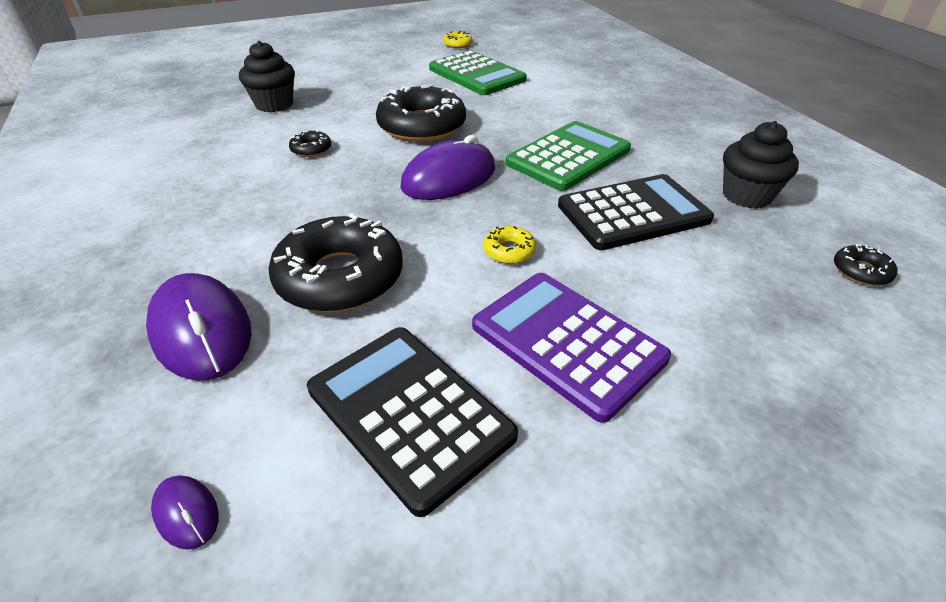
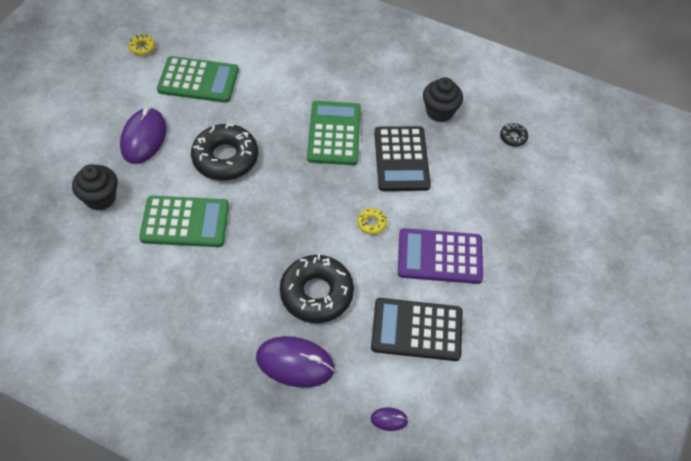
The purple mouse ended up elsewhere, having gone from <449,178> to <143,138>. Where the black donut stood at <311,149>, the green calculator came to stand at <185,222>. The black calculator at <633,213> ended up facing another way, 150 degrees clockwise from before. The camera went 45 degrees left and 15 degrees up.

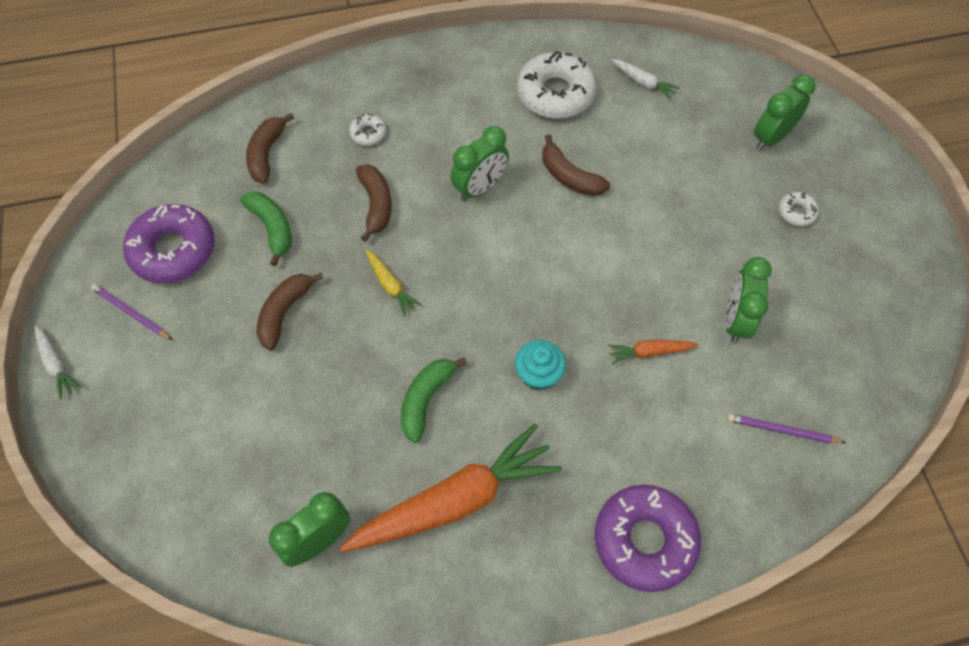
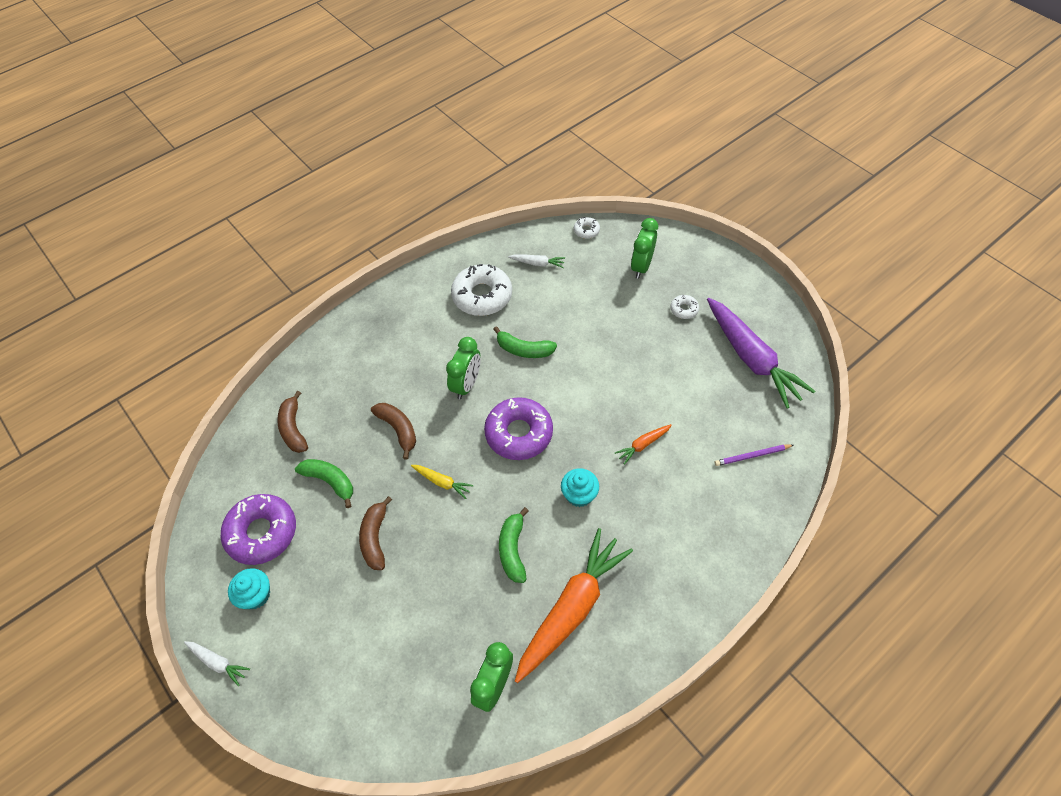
The second view lost the green clock at <735,320>. The second view gained the purple carrot at <751,358>. The white donut ended up elsewhere, having gone from <368,133> to <586,230>. The purple donut ended up elsewhere, having gone from <644,540> to <519,433>. Where the purple pencil stood at <131,313>, the turquoise cupcake came to stand at <255,595>. What was the brown banana at <569,176> turned into the green banana at <524,350>. The camera went 25 degrees left and 5 degrees down.

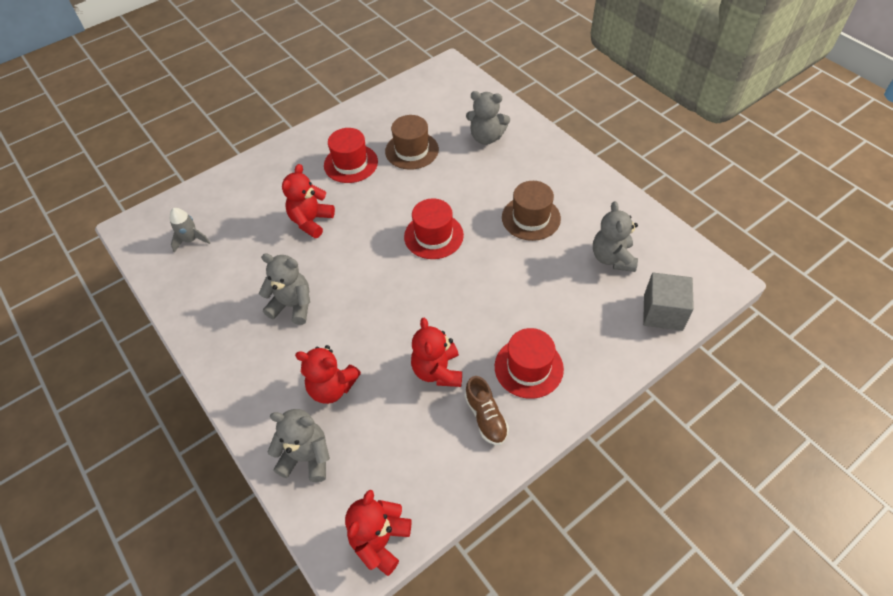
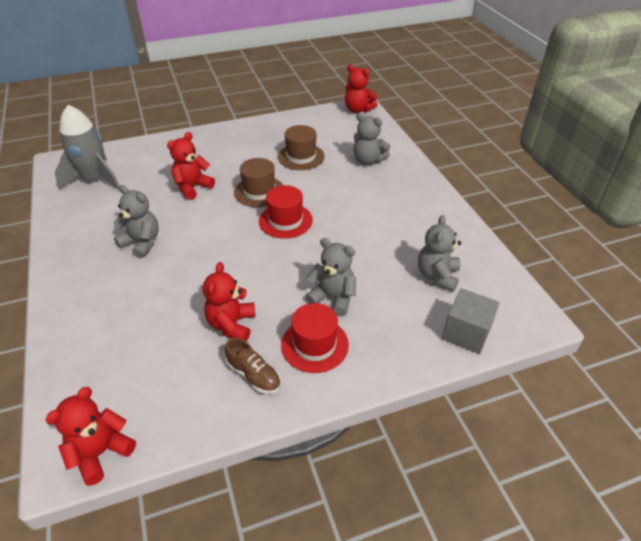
The second view lost the red hat at <351,163>. The grey teddy bear ended up elsewhere, having gone from <306,457> to <333,298>. The red teddy bear ended up elsewhere, having gone from <332,387> to <358,110>. The brown hat ended up elsewhere, having gone from <531,218> to <259,191>. The brown shoe at <486,417> ended up facing another way, 45 degrees counterclockwise from before. The size of the grey rocket at <191,240> changed by a factor of 2.02. The camera went 15 degrees right and 10 degrees down.

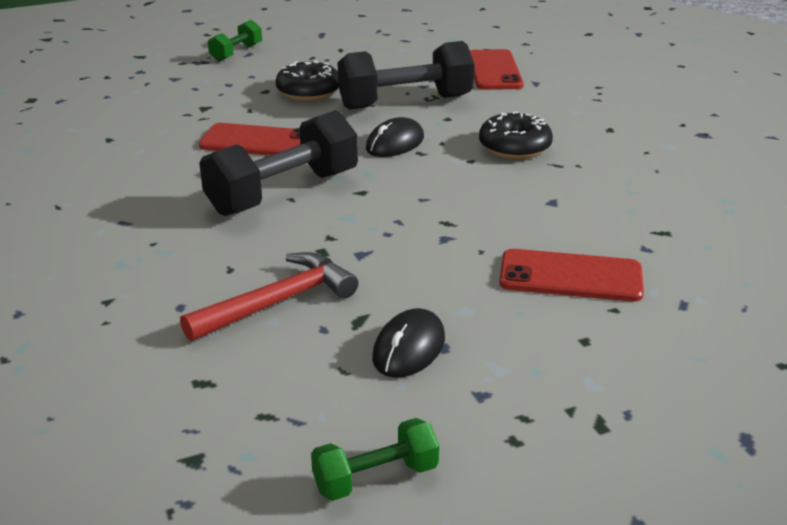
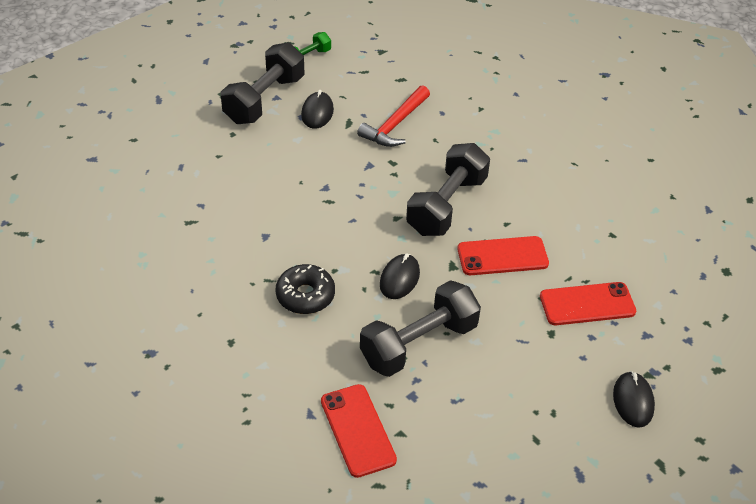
The second view lost the black donut at <308,91>. The second view gained the black dumbbell at <264,100>. The red phone ended up elsewhere, having gone from <570,276> to <587,304>. Where the green dumbbell stood at <236,53>, the black mouse came to stand at <633,401>. The camera went 160 degrees right and 15 degrees up.

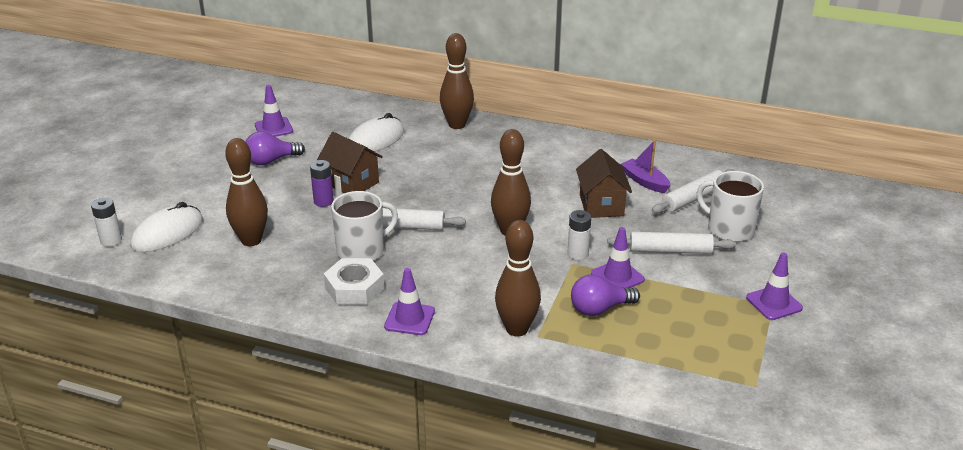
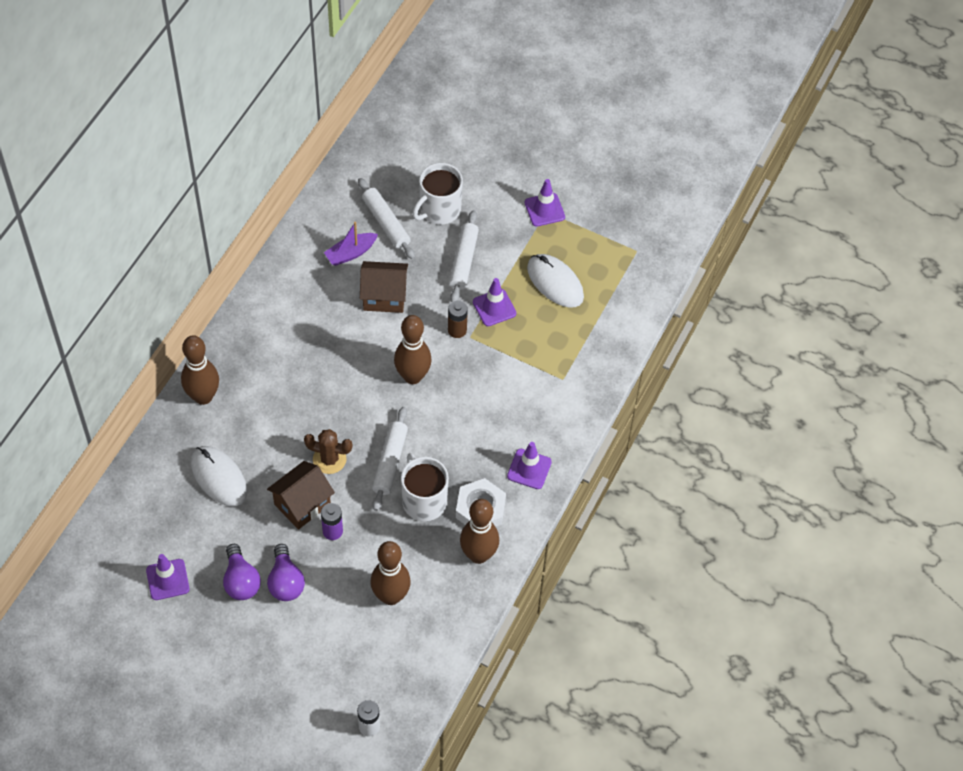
The second view gained the brown cactus at <329,459>. The white mouse ended up elsewhere, having gone from <167,233> to <555,282>. The brown bowling pin ended up elsewhere, having gone from <517,329> to <478,555>. The purple light bulb ended up elsewhere, having gone from <599,309> to <285,582>. What was the white battery at <578,254> turned into the brown battery at <457,330>. The camera went 85 degrees left and 25 degrees up.

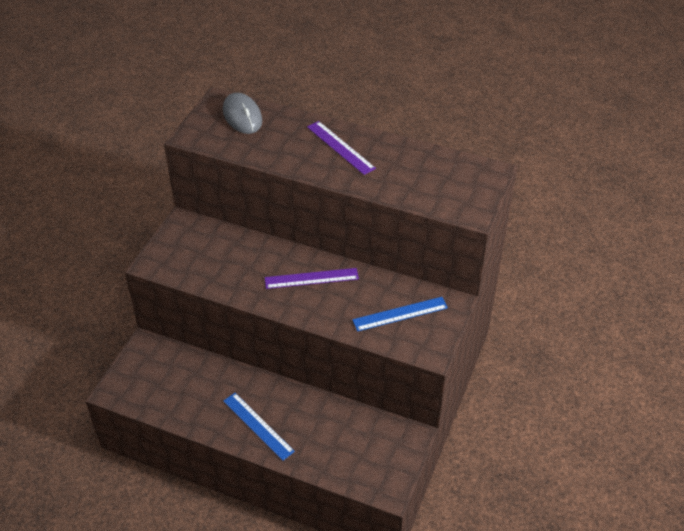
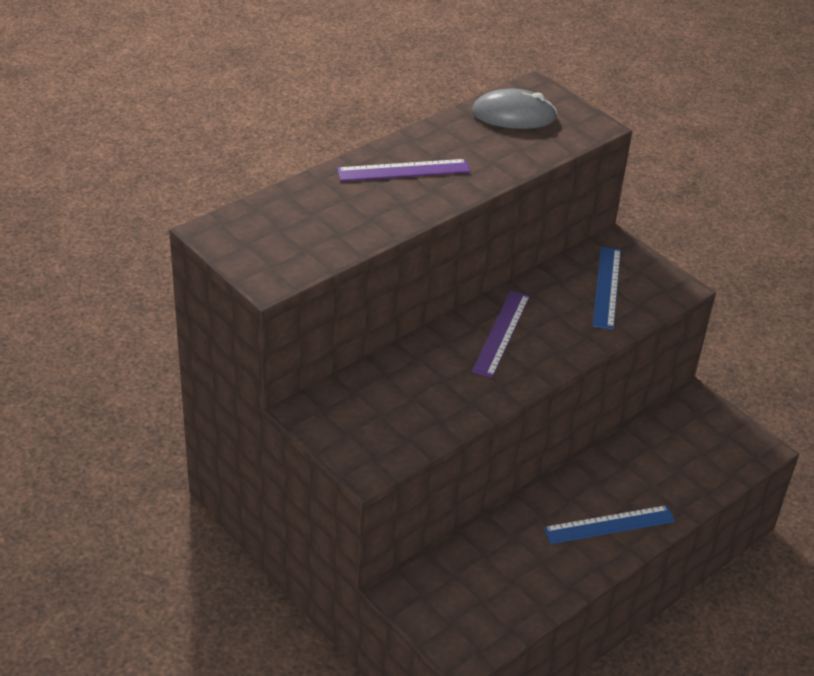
The grey mouse ended up elsewhere, having gone from <242,116> to <513,115>. The camera went 65 degrees left and 5 degrees down.

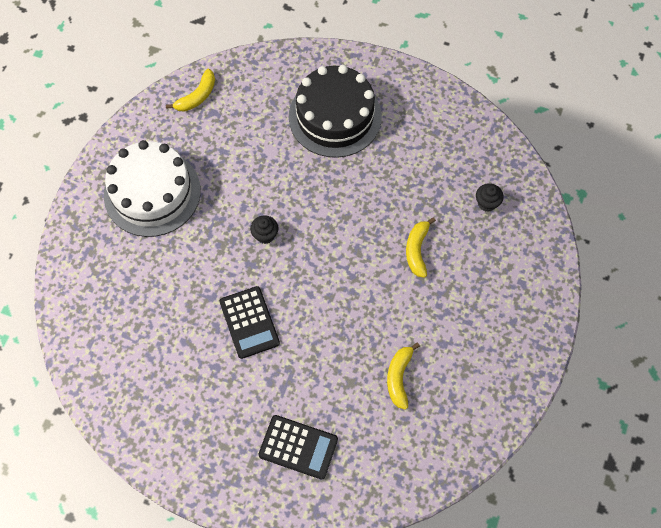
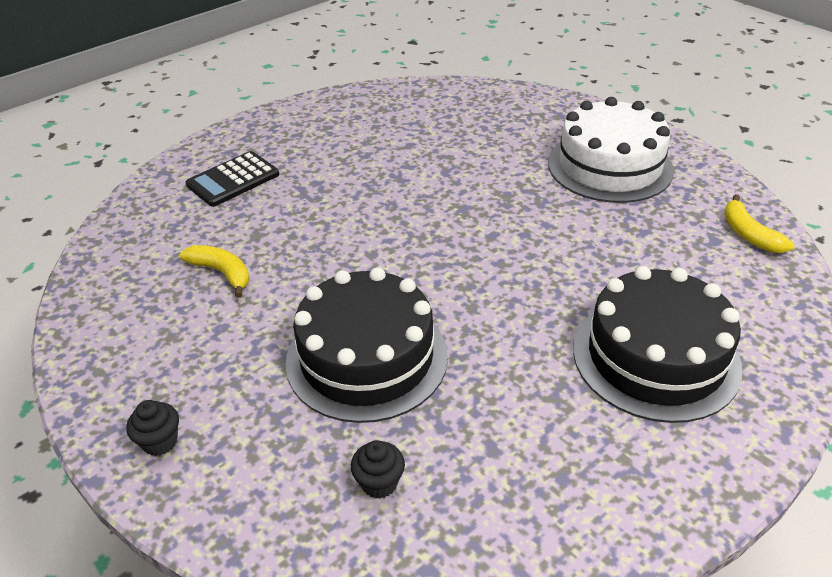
The second view lost the black calculator at <249,322>. The black cupcake ended up elsewhere, having gone from <265,235> to <160,441>. Where the yellow banana stood at <417,250>, the black cake came to stand at <367,358>. The camera went 120 degrees right and 25 degrees down.

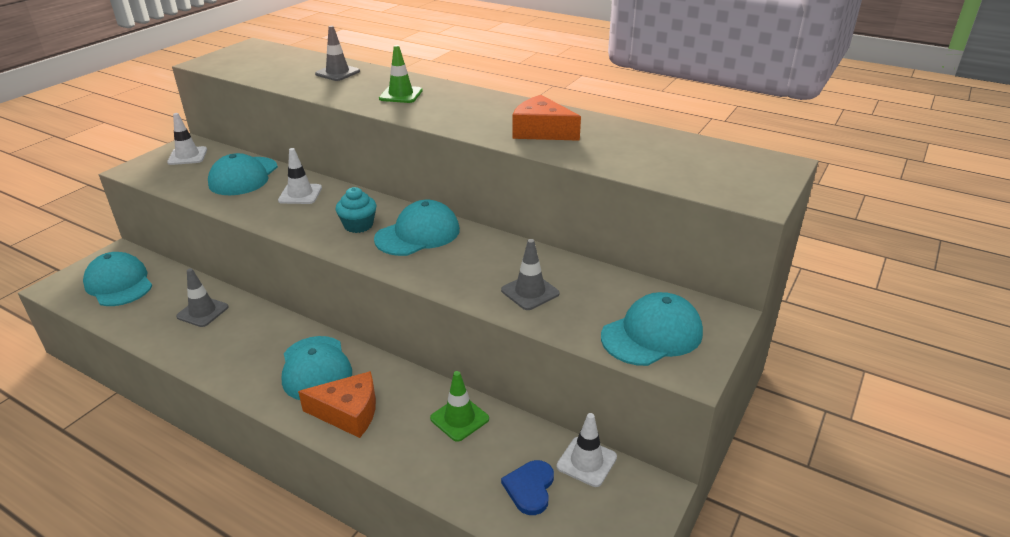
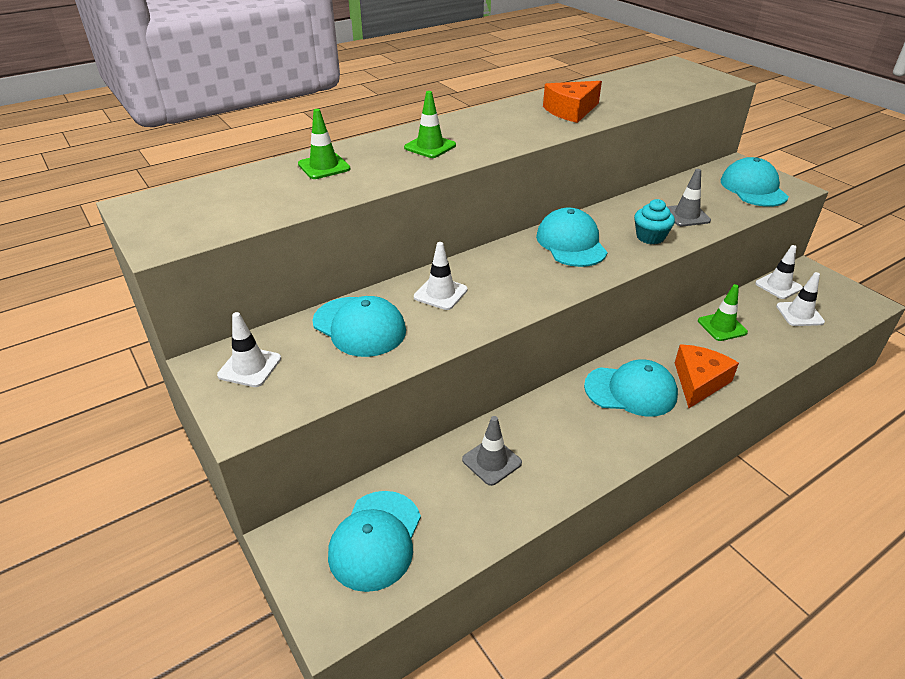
The turquoise cupcake ended up elsewhere, having gone from <358,225> to <650,237>. Where the blue heart stood at <530,488>, the white traffic cone came to stand at <799,314>. What was the grey traffic cone at <337,73> turned into the green traffic cone at <324,166>. The turquoise cap at <119,284> ended up facing another way, 60 degrees counterclockwise from before. The camera went 65 degrees left and 5 degrees up.

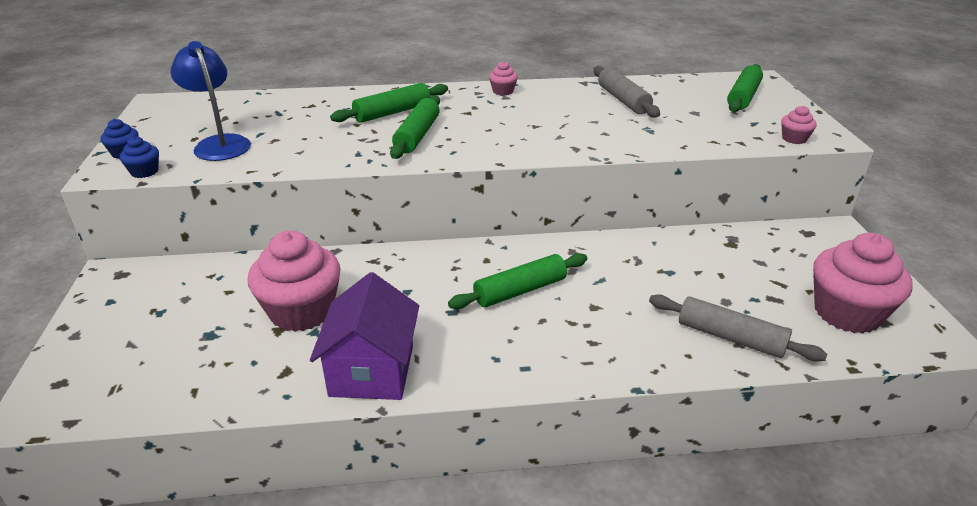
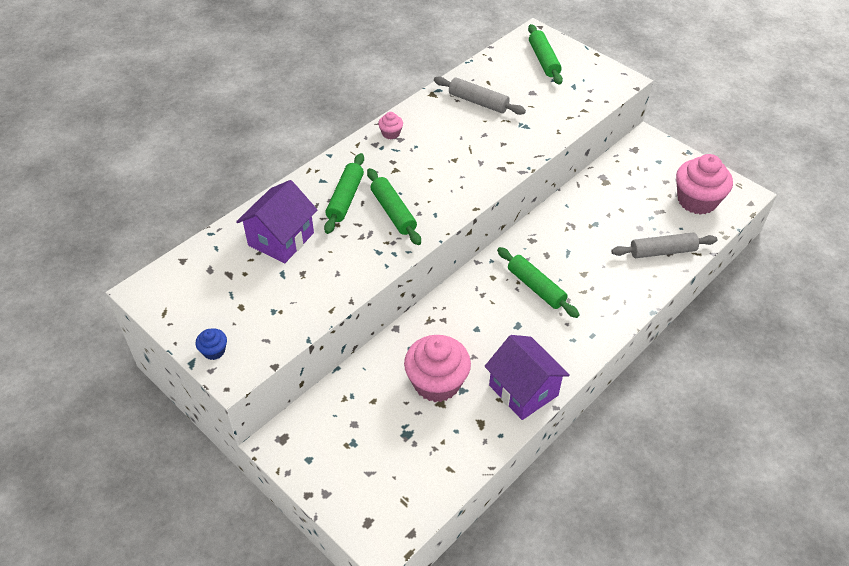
The second view lost the blue cupcake at <144,172>. The second view lost the blue lamp at <219,143>. The second view lost the pink cupcake at <794,139>. The second view gained the purple house at <281,239>. The green rolling pin at <520,290> ended up facing another way, 60 degrees counterclockwise from before. The camera went 40 degrees left and 15 degrees up.

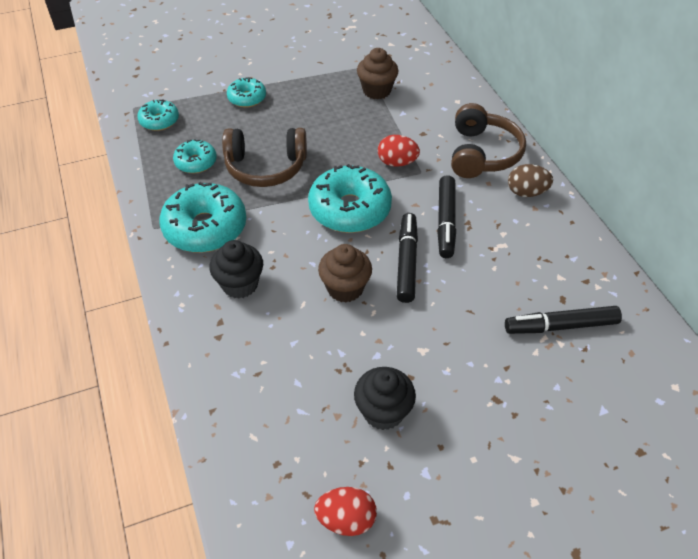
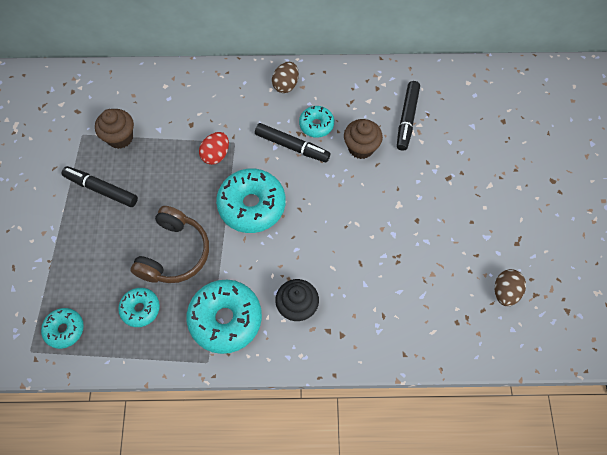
The second view lost the black cupcake at <383,411>. The second view lost the brown headphones at <482,154>. The turquoise donut ended up elsewhere, having gone from <247,98> to <316,125>. The brown cupcake ended up elsewhere, having gone from <345,288> to <361,148>. The black marker ended up elsewhere, having gone from <407,262> to <101,189>. What was the red egg at <346,519> turned into the brown egg at <505,292>. The camera went 70 degrees left and 15 degrees up.

